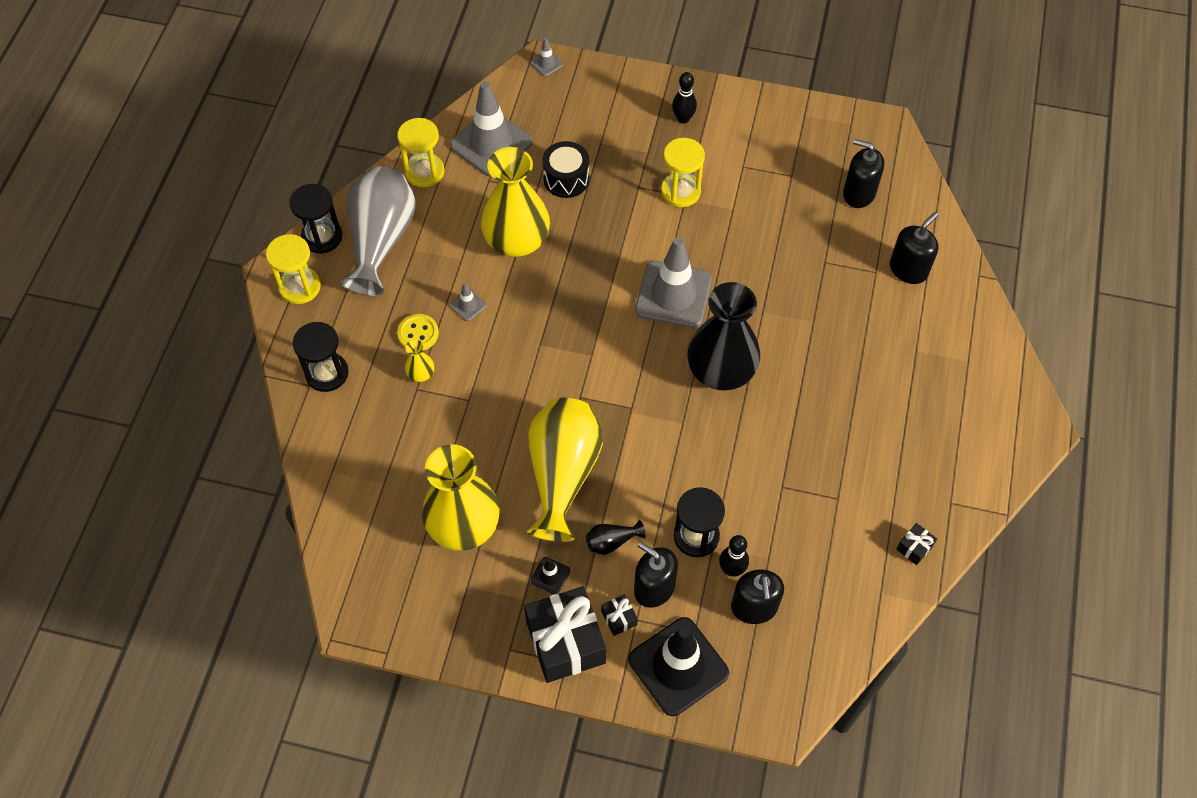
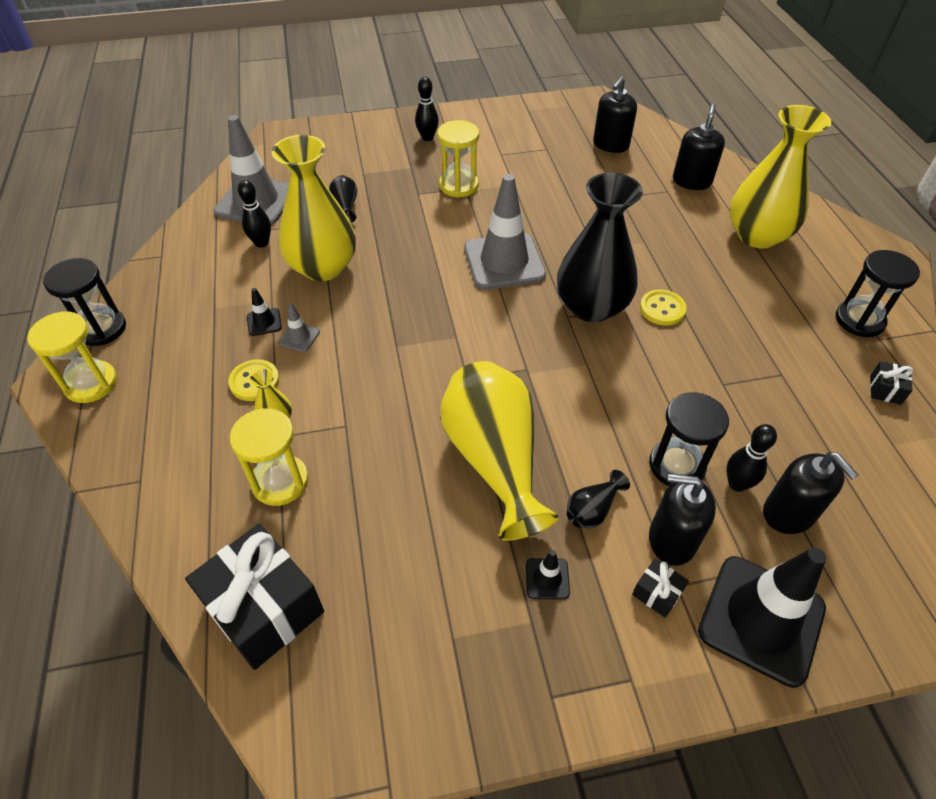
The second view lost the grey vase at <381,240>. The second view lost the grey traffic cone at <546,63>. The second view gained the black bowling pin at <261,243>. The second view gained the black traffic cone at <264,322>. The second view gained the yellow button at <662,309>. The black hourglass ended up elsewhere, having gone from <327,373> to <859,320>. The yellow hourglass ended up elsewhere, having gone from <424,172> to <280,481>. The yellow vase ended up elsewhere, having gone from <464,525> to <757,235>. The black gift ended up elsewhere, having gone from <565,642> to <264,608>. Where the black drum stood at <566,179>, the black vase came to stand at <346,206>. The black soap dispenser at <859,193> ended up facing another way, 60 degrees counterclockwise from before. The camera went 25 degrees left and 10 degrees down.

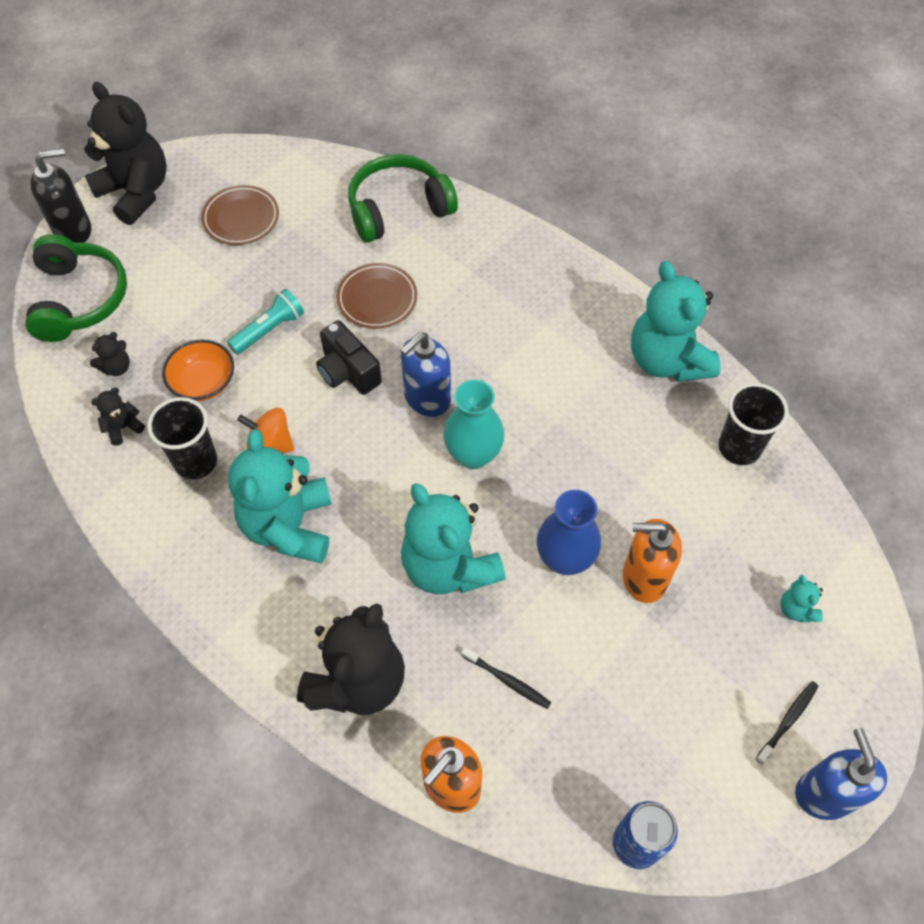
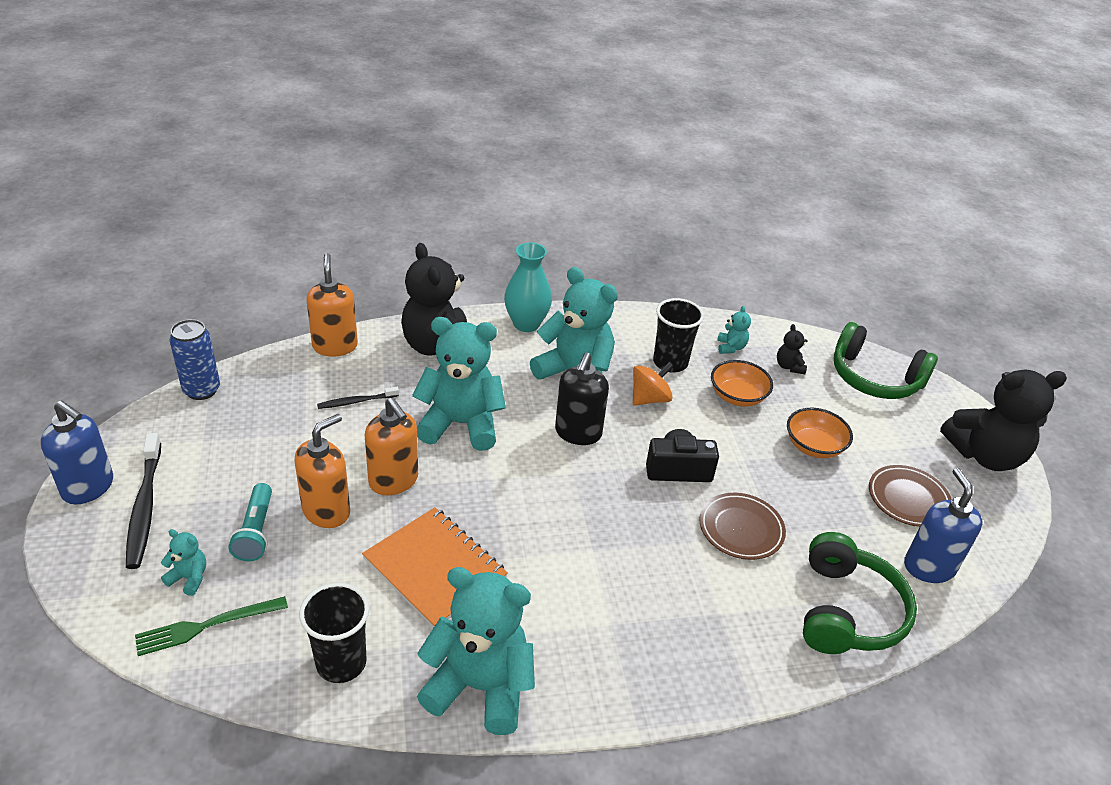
The second view gained the green fork at <207,625>. The second view gained the orange notebook at <435,568>. The second view gained the orange bowl at <814,446>. The black soap dispenser ended up elsewhere, having gone from <74,230> to <578,433>. The turquoise flashlight ended up elsewhere, having gone from <269,330> to <255,531>. The blue soap dispenser ended up elsewhere, having gone from <427,398> to <928,567>. The turquoise vase ended up elsewhere, having gone from <473,454> to <526,324>. Where the blue vase stood at <565,559>, the orange soap dispenser came to stand at <394,481>. What was the black teddy bear at <123,427> turned into the turquoise teddy bear at <730,347>. The size of the black toothbrush at <788,720> changed by a factor of 1.80. The camera went 125 degrees right and 20 degrees down.

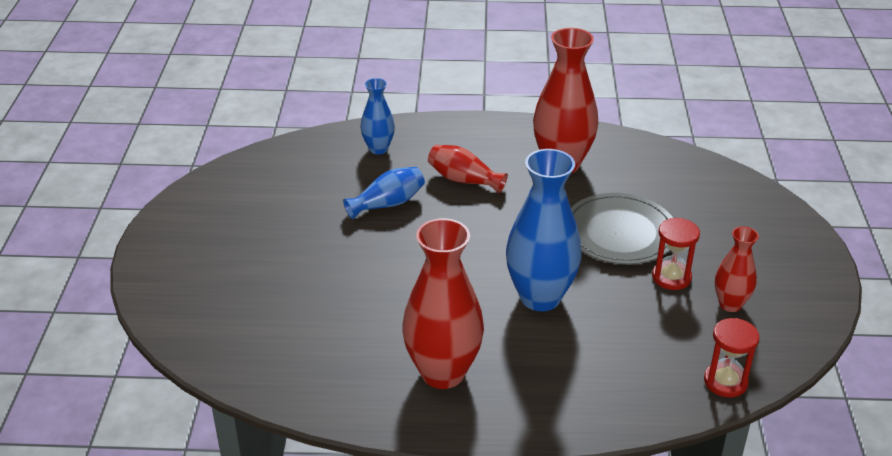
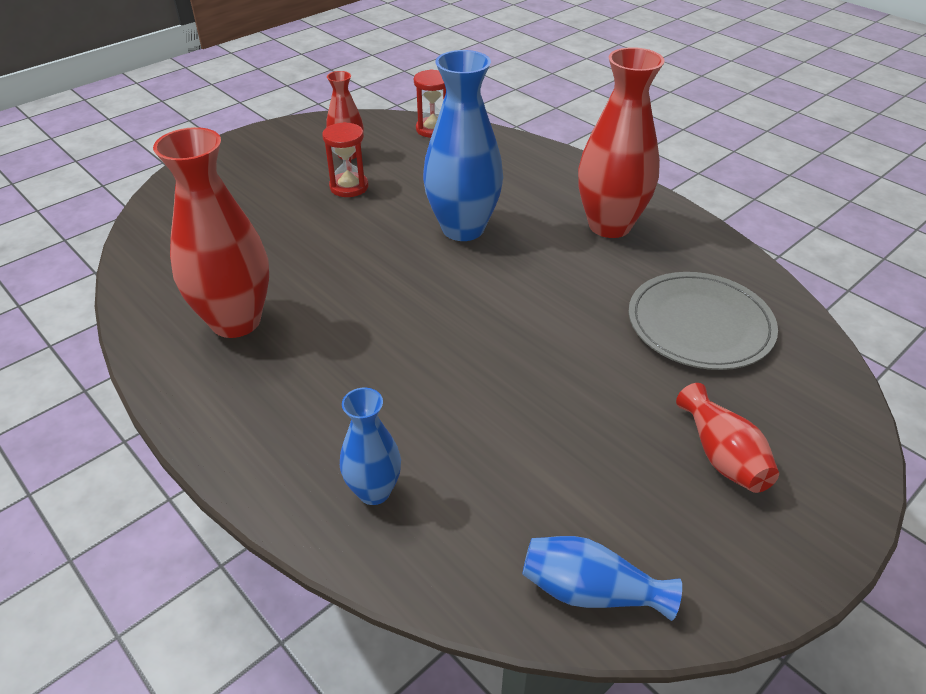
The blue vase ended up elsewhere, having gone from <387,204> to <591,591>. The red vase ended up elsewhere, having gone from <464,180> to <722,455>. The grey plate ended up elsewhere, having gone from <620,233> to <700,324>. The camera went 135 degrees left and 5 degrees up.

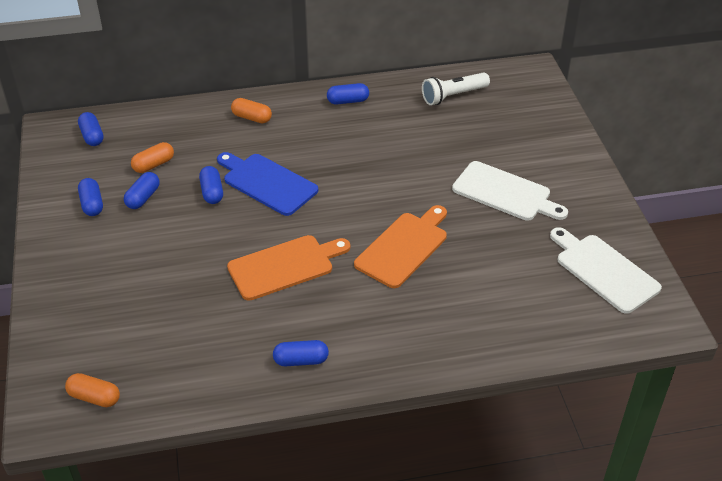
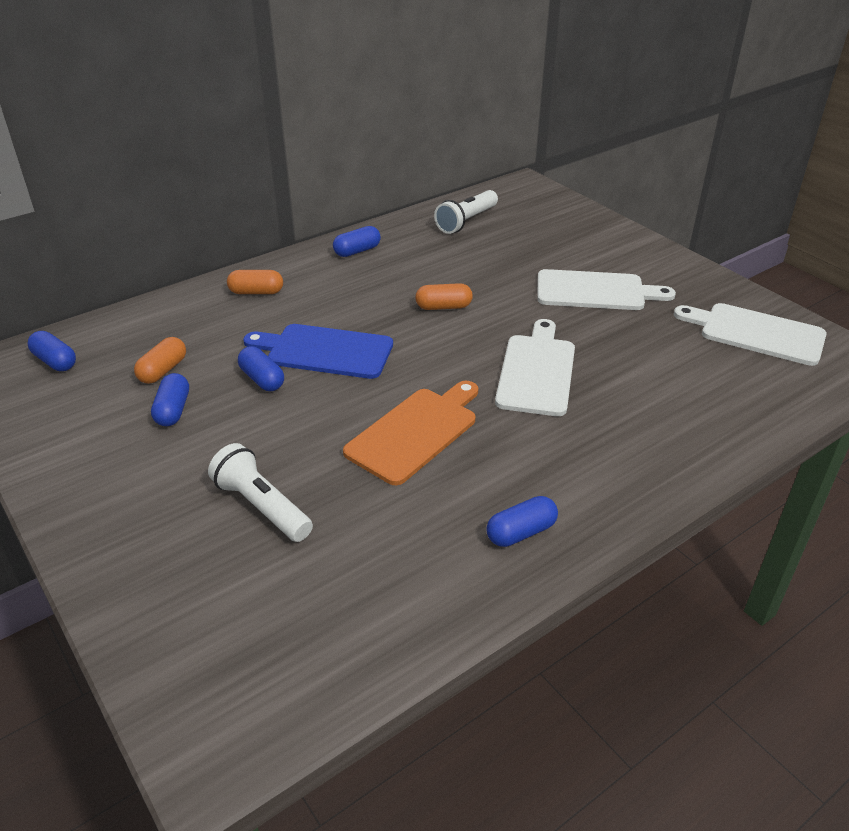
The second view lost the blue capsule at <92,204>. The second view gained the white flashlight at <262,507>. The orange capsule ended up elsewhere, having gone from <94,397> to <443,307>. What was the orange cutting board at <404,247> turned into the white cutting board at <537,371>. The camera went 25 degrees left and 5 degrees down.

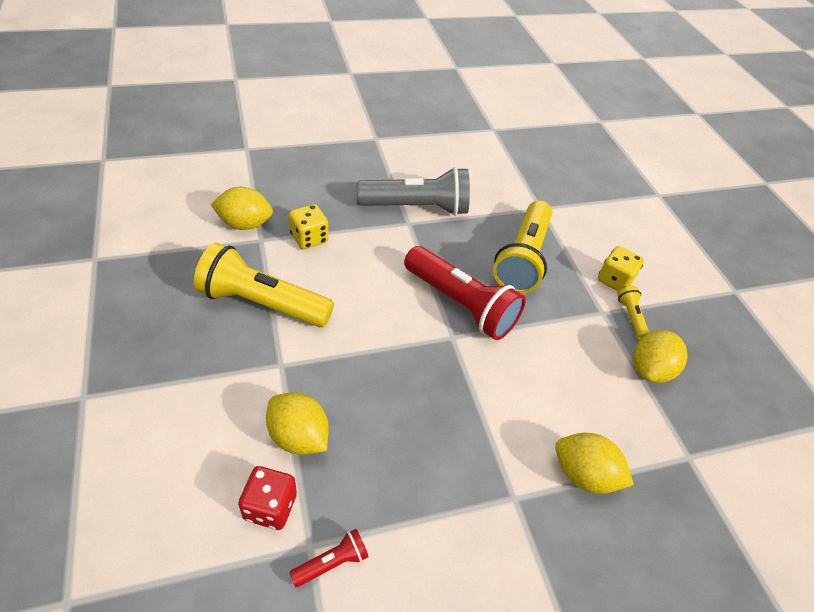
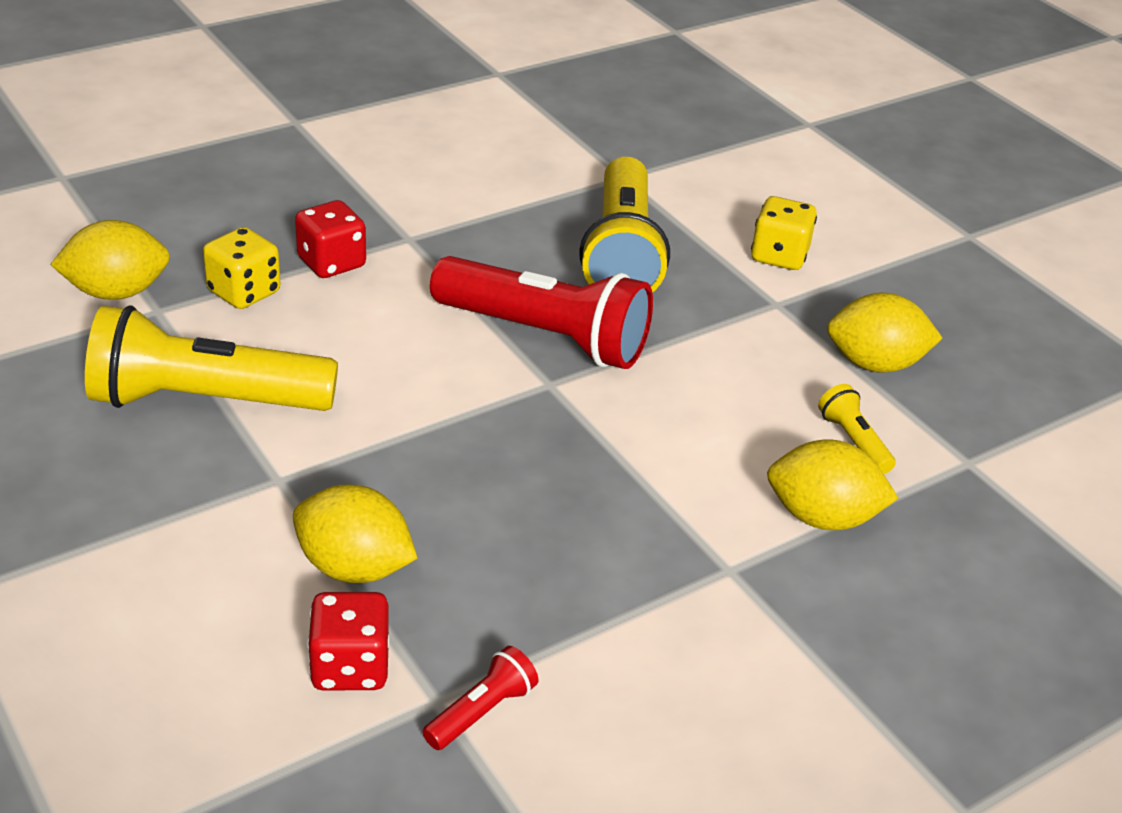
The second view lost the grey flashlight at <417,207>. The second view gained the red dice at <331,263>. The yellow flashlight ended up elsewhere, having gone from <630,317> to <853,441>. The yellow lemon at <650,369> ended up facing another way, 75 degrees clockwise from before. The camera went 15 degrees left and 10 degrees down.

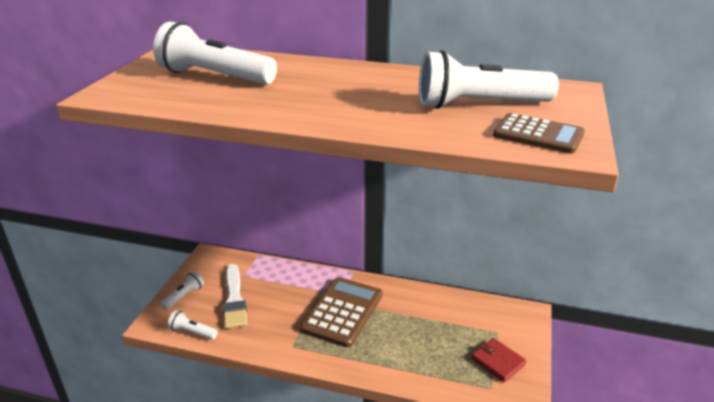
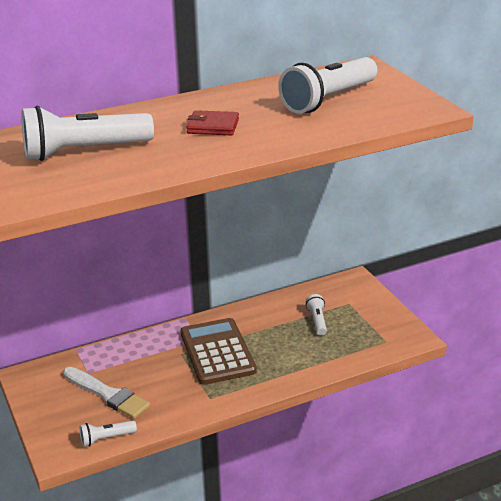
The second view lost the brown calculator at <538,134>. The white flashlight ended up elsewhere, having gone from <184,296> to <317,321>. The red wallet ended up elsewhere, having gone from <498,362> to <213,126>. The camera went 40 degrees left and 0 degrees up.

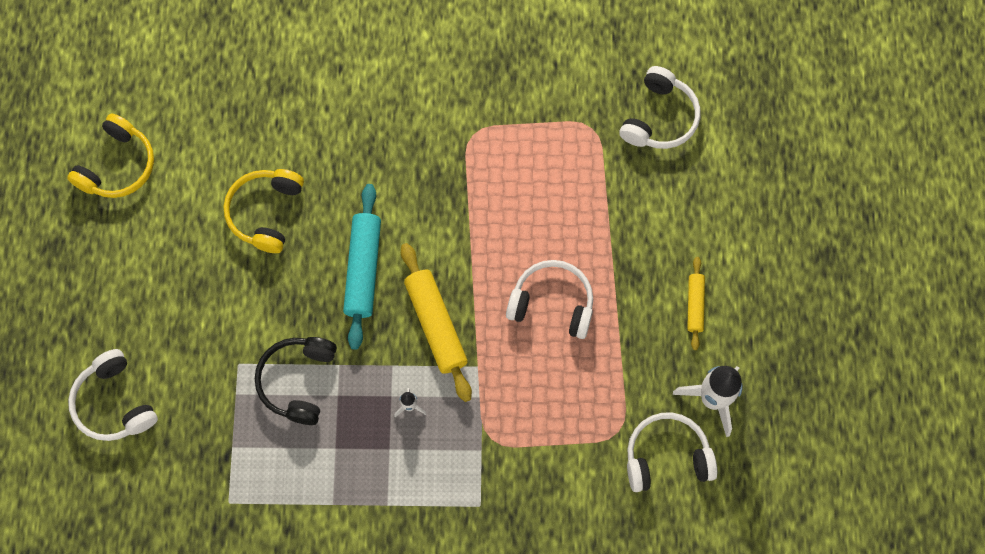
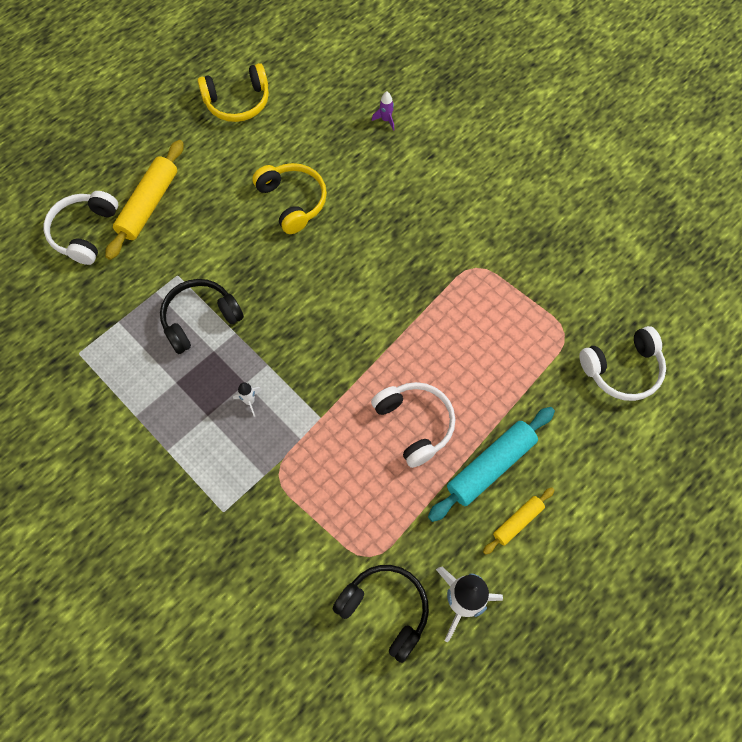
The second view gained the purple rocket at <386,120>. The turquoise rolling pin ended up elsewhere, having gone from <363,269> to <490,466>. The yellow rolling pin ended up elsewhere, having gone from <436,325> to <148,205>. What was the white headphones at <667,457> turned into the black headphones at <385,610>. The yellow headphones at <266,213> ended up facing another way, 90 degrees clockwise from before. The camera went 45 degrees right and 5 degrees down.

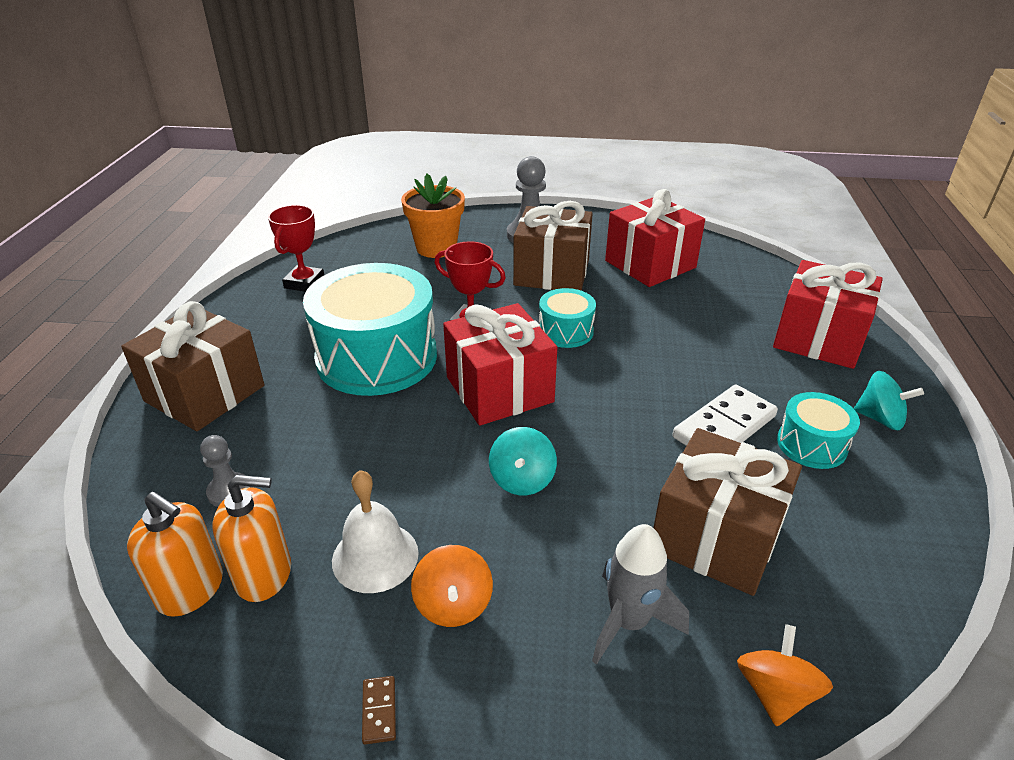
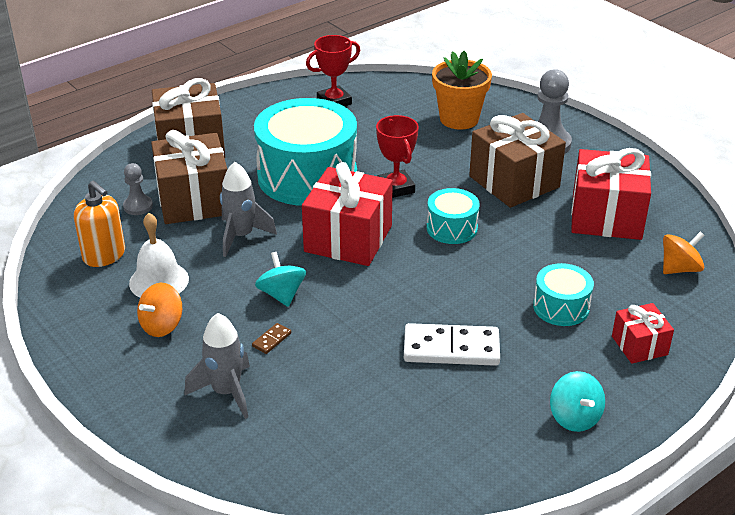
The second view lost the orange soap dispenser at <191,589>. The second view gained the grey rocket at <241,236>. The brown domino ended up elsewhere, having gone from <379,711> to <271,340>. The brown gift ended up elsewhere, having gone from <716,537> to <194,200>. The orange spinning top ended up elsewhere, having gone from <775,692> to <679,268>. The turquoise drum ended up elsewhere, having gone from <811,444> to <561,307>. The turquoise spinning top at <522,479> ended up facing another way, 105 degrees clockwise from before. The size of the red gift at <818,339> changed by a factor of 0.53. The camera went 45 degrees right and 0 degrees up.

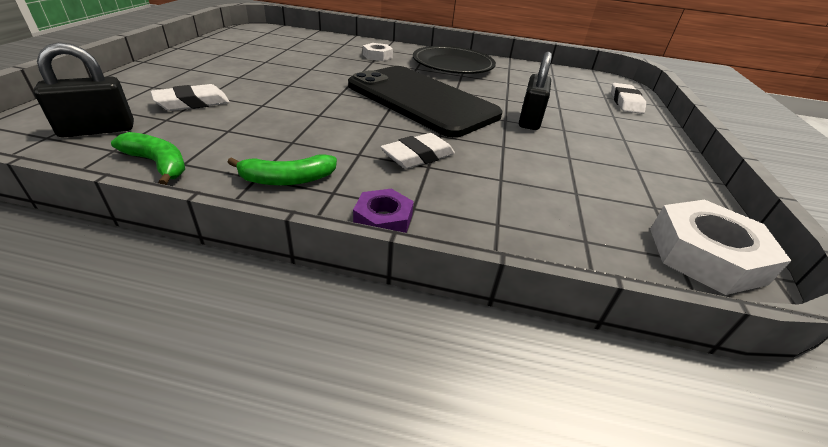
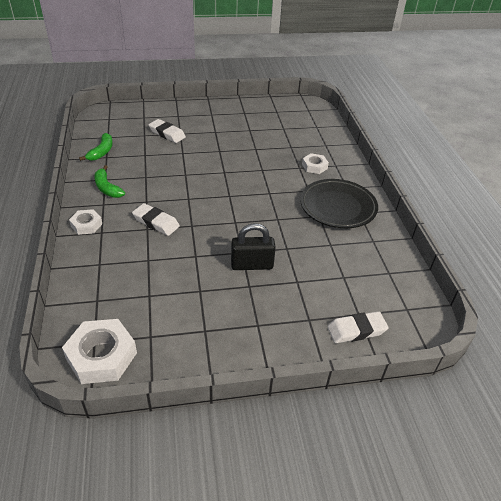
The second view lost the black padlock at <98,130>. The second view lost the black phone at <421,100>. What was the purple nut at <383,219> turned into the white nut at <86,225>. The camera went 70 degrees right and 5 degrees up.

